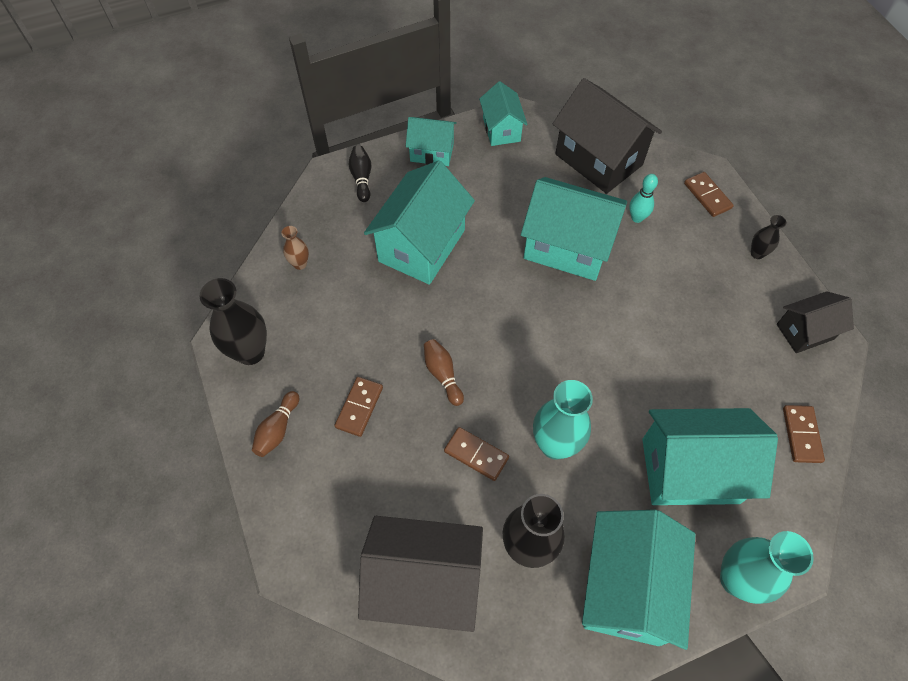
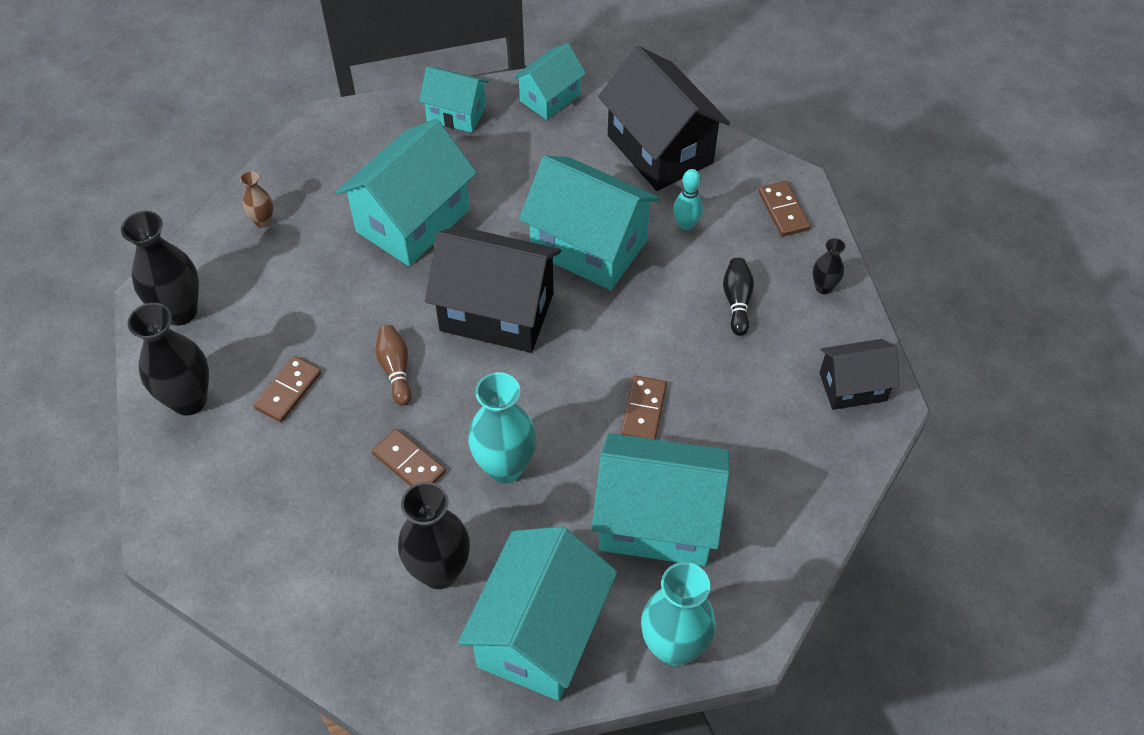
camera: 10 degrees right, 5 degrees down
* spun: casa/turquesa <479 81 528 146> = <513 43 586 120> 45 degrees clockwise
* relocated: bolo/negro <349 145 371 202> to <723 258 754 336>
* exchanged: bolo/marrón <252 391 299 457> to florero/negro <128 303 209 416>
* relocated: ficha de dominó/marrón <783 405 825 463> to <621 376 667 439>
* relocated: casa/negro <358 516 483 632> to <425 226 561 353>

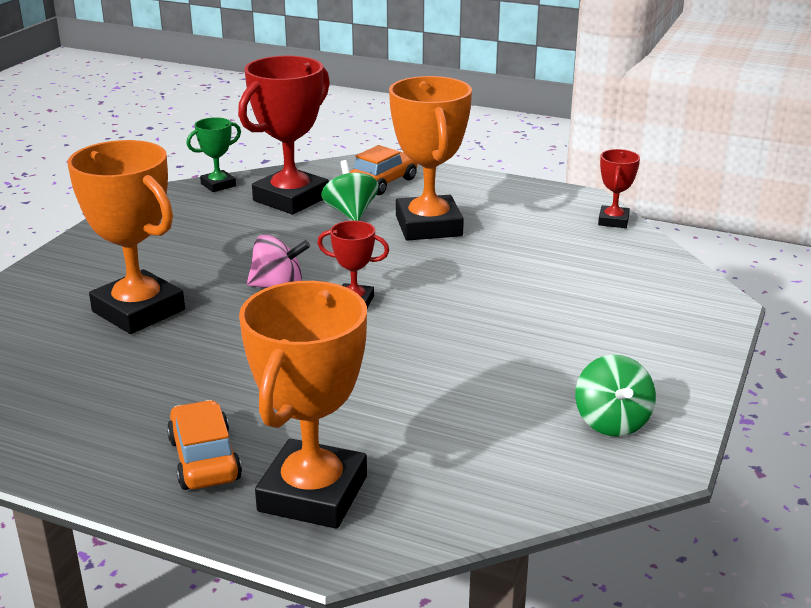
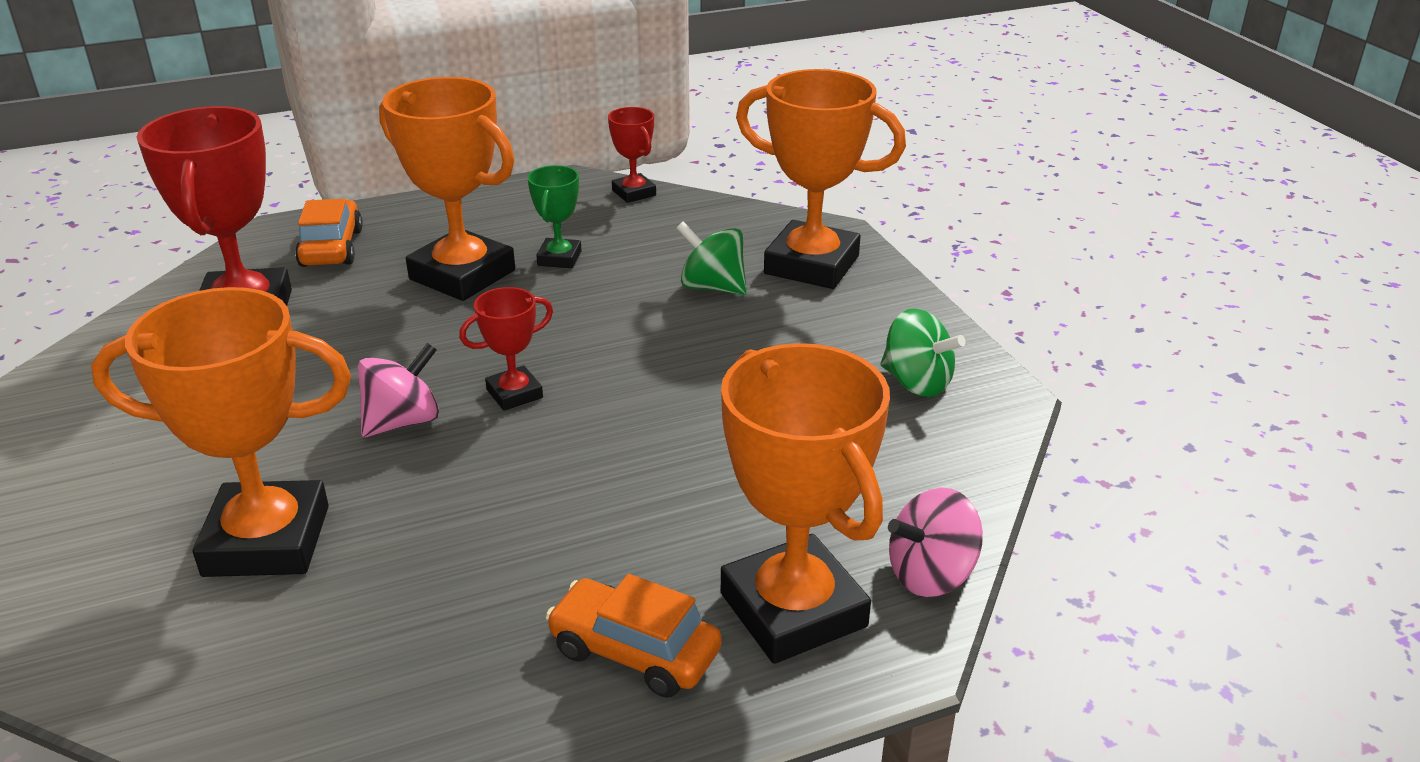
camera: 45 degrees left, 5 degrees up
* relocated: trofeo/verde <186 117 241 192> to <527 165 582 268>
* relocated: peonza/verde <321 160 379 221> to <676 221 747 295>
* appeared: trofeo/naranja <736 69 906 289>
* appeared: peonza/rosa <888 488 983 597>

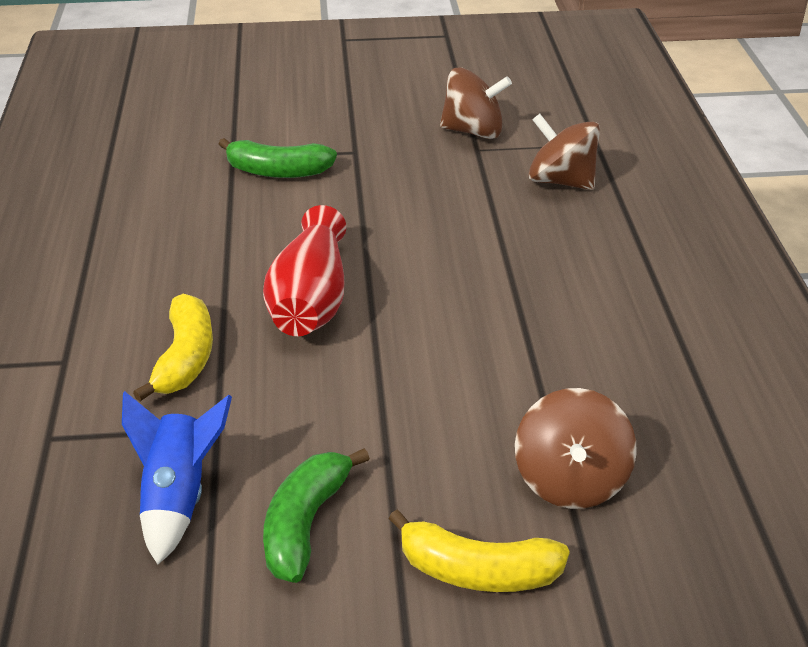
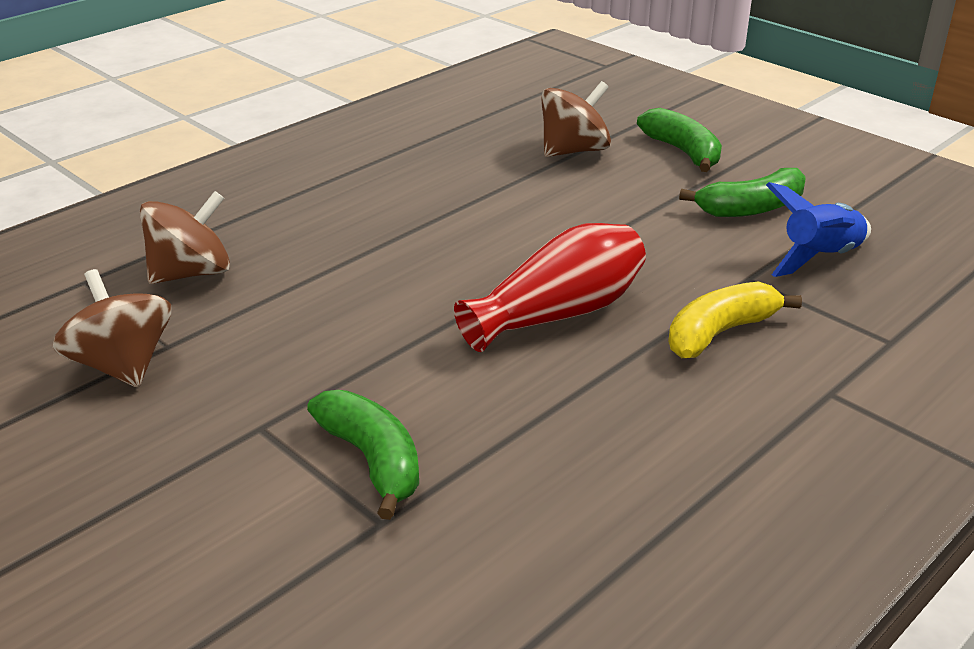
camera: 130 degrees left, 5 degrees down
* spun: peonza/marrón <528 114 600 190> = <140 191 230 284> 120 degrees counterclockwise
* colour: plátano/amarillo <388 510 570 592> to plátano/verde <637 108 722 172>

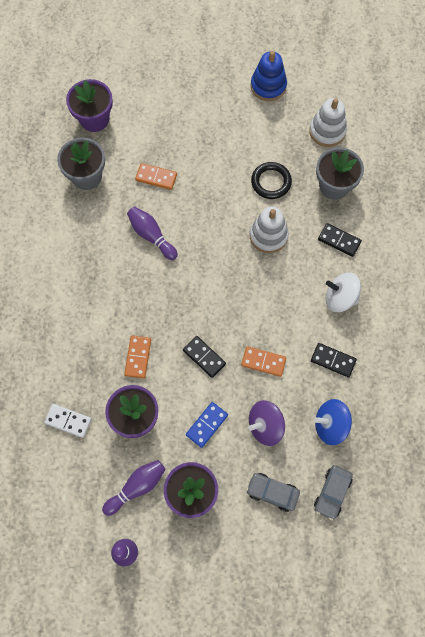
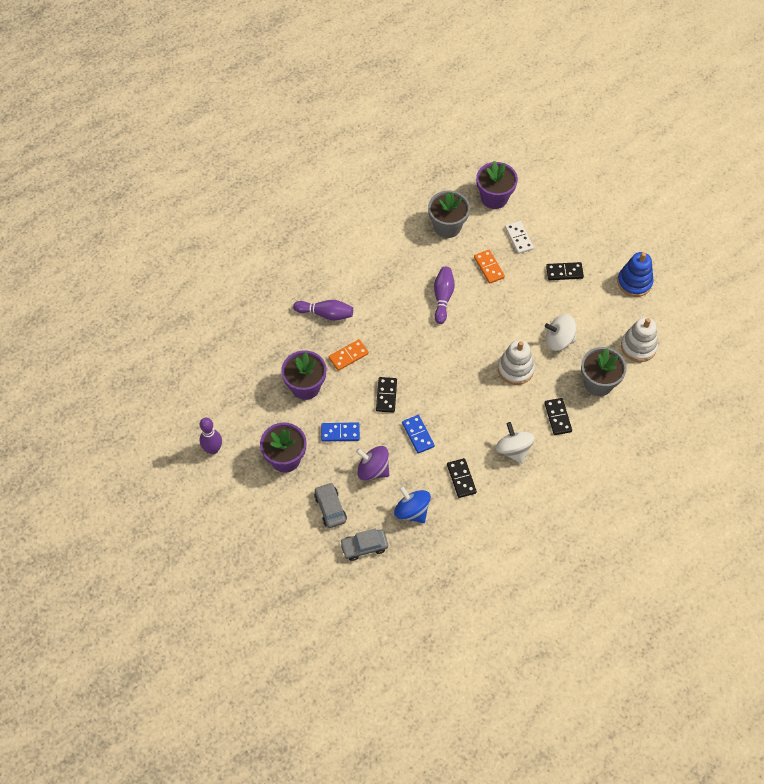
camera: 50 degrees right, 10 degrees down
* exchanged: anillo/negro <251 162 292 199> to peonza/blanco <545 314 576 351>
* colour: ficha de dominó/naranja <241 346 286 377> to ficha de dominó/azul <402 415 435 454>
* relocated: ficha de dominó/blanco <44 404 92 438> to <505 221 534 254>
* relocated: bolo/morado <102 460 166 516> to <293 300 353 321>
* appeared: ficha de dominó/negro <546 262 584 280>

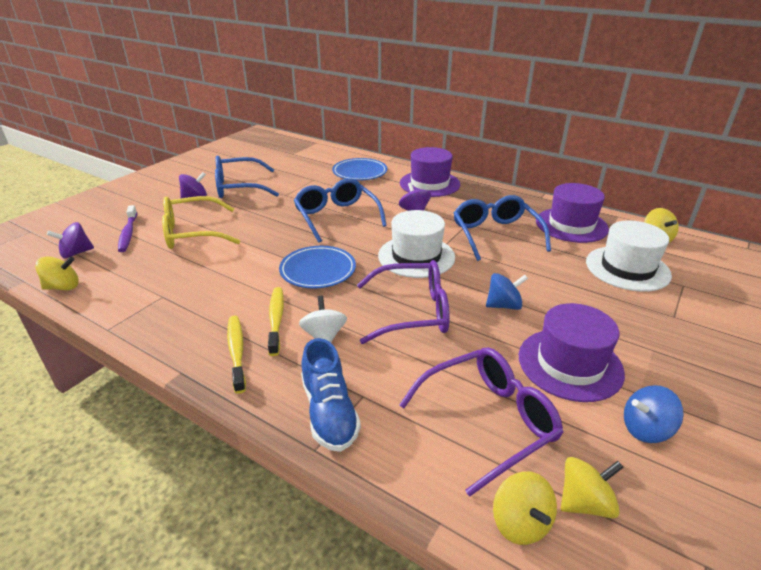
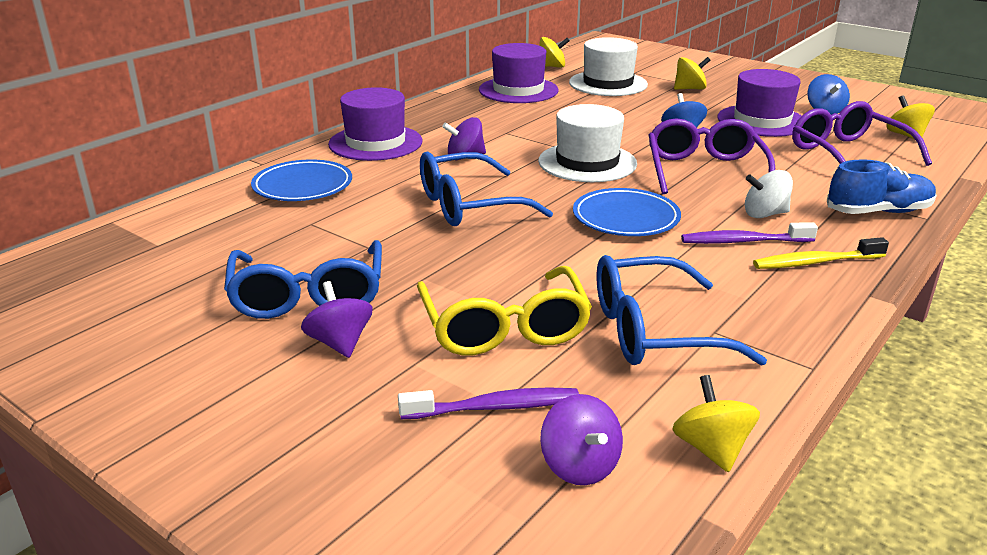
camera: 85 degrees left, 5 degrees down
* relocated: gafas/azul <454 195 551 261> to <597 255 767 366>
* colour: cepillo de dientes/amarillo <268 287 284 356> to cepillo de dientes/morado <681 222 818 244>
* relocated: peonza/amarillo <493 471 557 545> to <674 57 710 90>

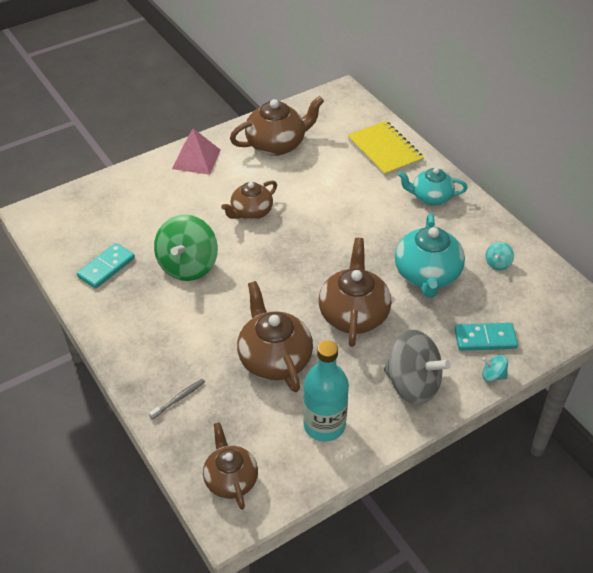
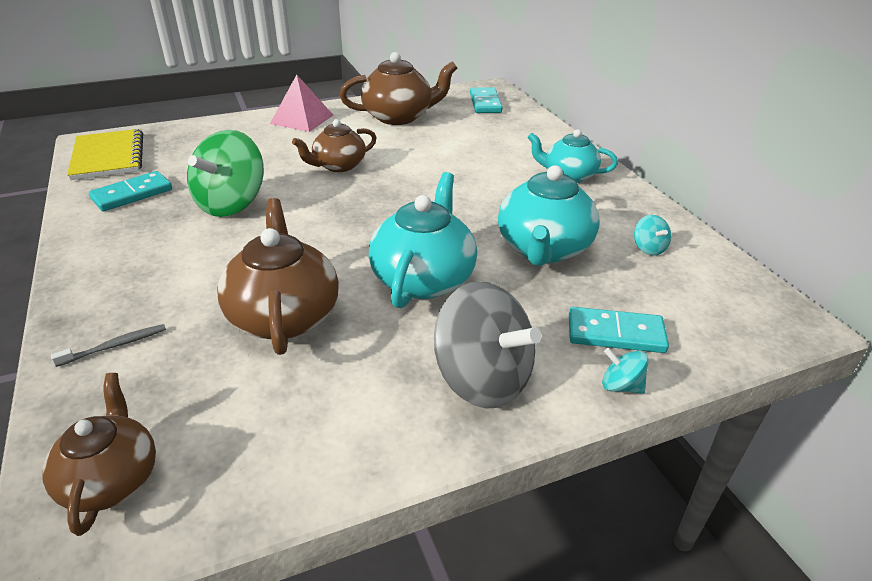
camera: 10 degrees right, 10 degrees down
* relocated: cuaderno/amarillo <347 121 424 176> to <67 129 143 180>
* colour: tetera/marrón <319 238 391 347> to tetera/turquesa <369 172 477 308>
* spun: peonza/turquesa <486 242 514 270> = <634 215 671 256> 60 degrees counterclockwise
* missing: botella/turquesa <303 340 349 442>
* appeared: ficha de dominó/turquesa <470 87 502 113>

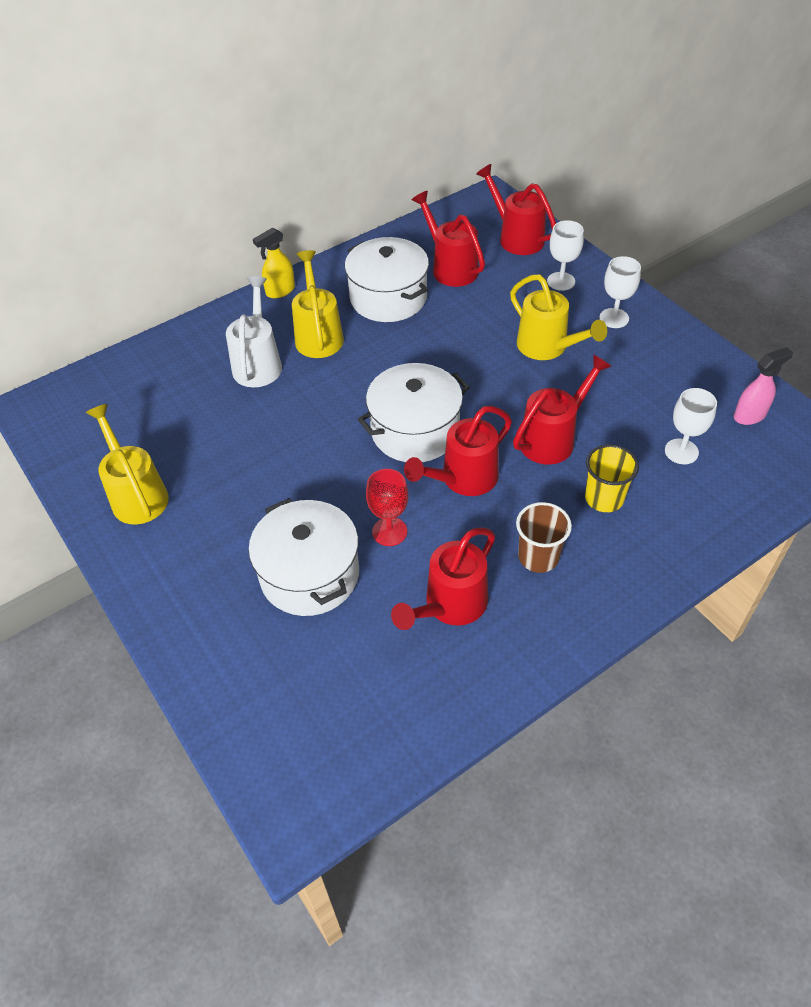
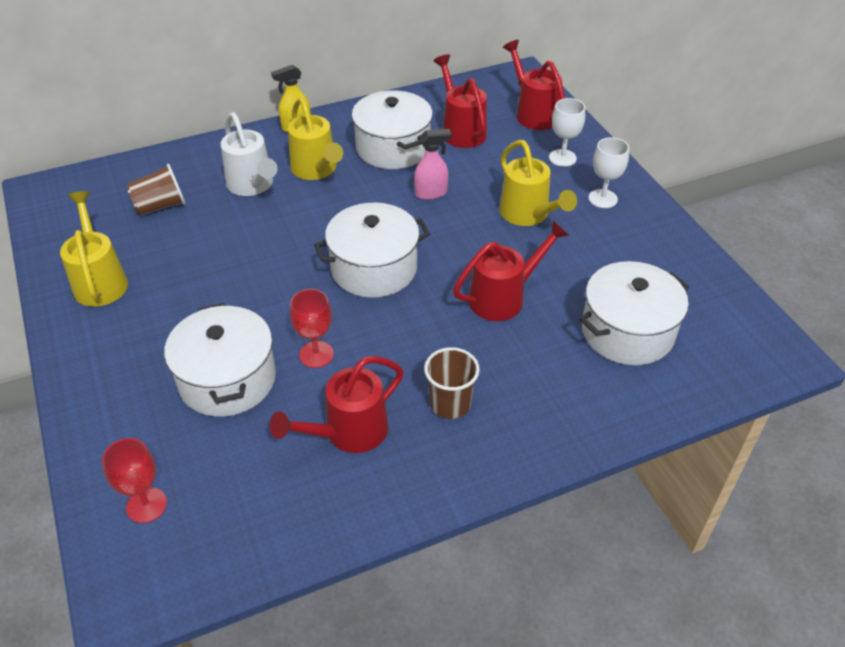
camera: 10 degrees right, 5 degrees down
* spun: regadera/amarillo <292 250 344 358> = <288 97 343 180> 150 degrees clockwise
* spun: regadera/blanco <226 276 282 387> = <221 112 277 196> 135 degrees clockwise
* relocated: pulverizador/rosa <734 347 793 425> to <414 129 452 200>
* exchanged: copa/blanco <665 388 717 464> to olla/blanco <579 261 689 365>
* missing: regadera/rojo <404 406 512 496>
* missing: vaso/amarillo <585 444 639 512>
* appeared: vaso/marrón <127 164 186 215>
* appeared: copa/rojo <102 438 167 523>

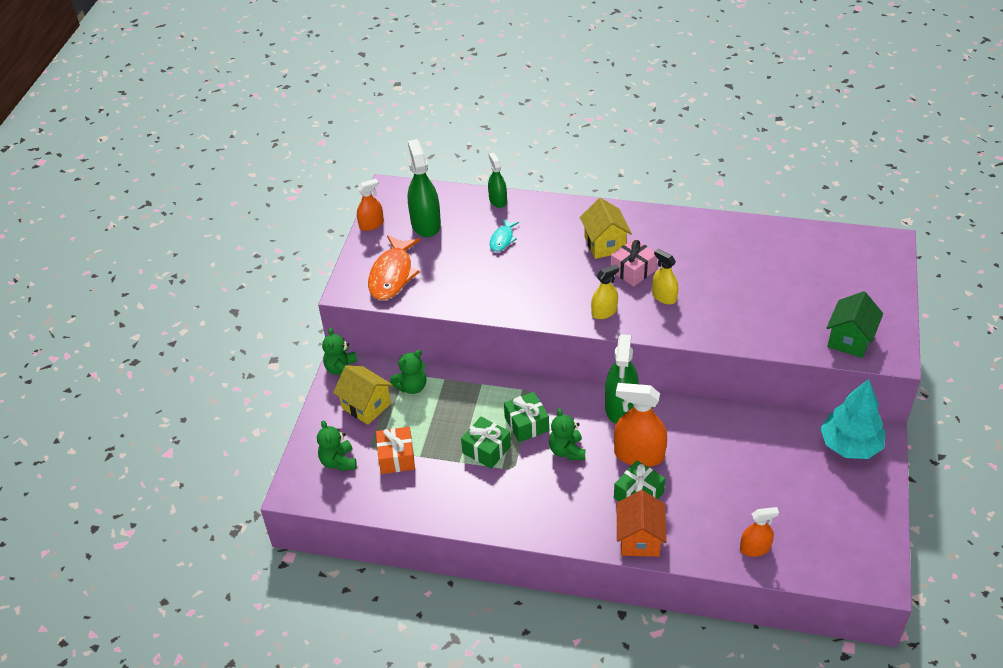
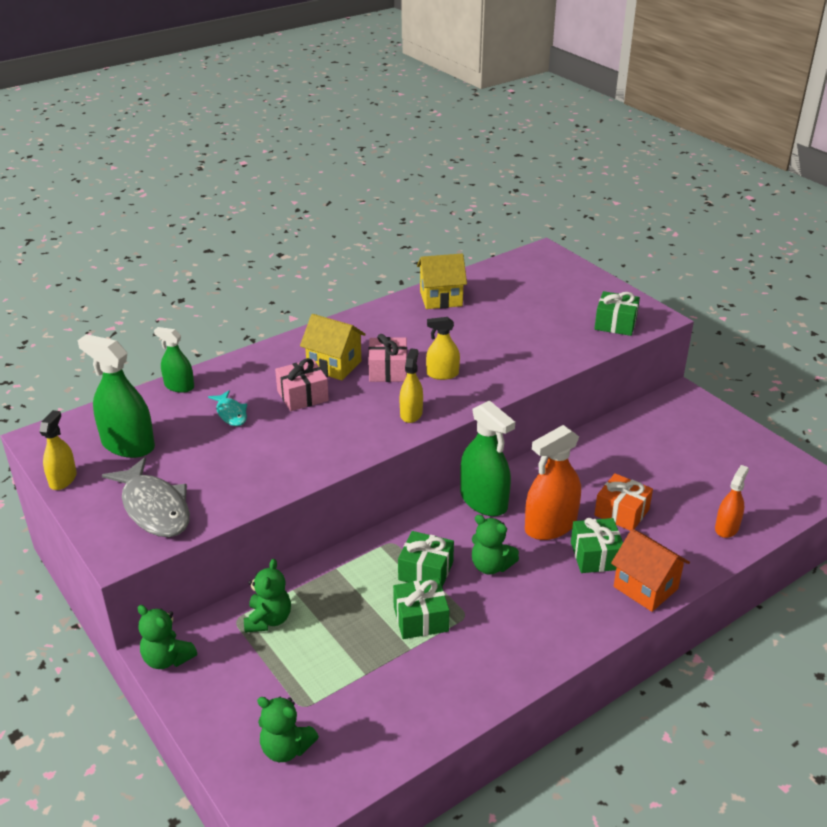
camera: 50 degrees left, 10 degrees down
* colour: pulverizador/naranja <357 179 384 231> to pulverizador/amarillo <39 410 77 490>
* colour: pez/naranja <368 235 420 300> to pez/gris <102 457 190 537>
* exchanged: casa/verde <826 291 883 358> to regalo/verde <594 291 640 336>
* relocated: casa/amarillo <333 365 393 425> to <417 254 467 309>
* missing: árbol/turquesa <820 379 885 459>
* relocated: regalo/naranja <376 427 415 474> to <594 473 653 531>
* appeared: regalo/rosa <275 358 329 411>

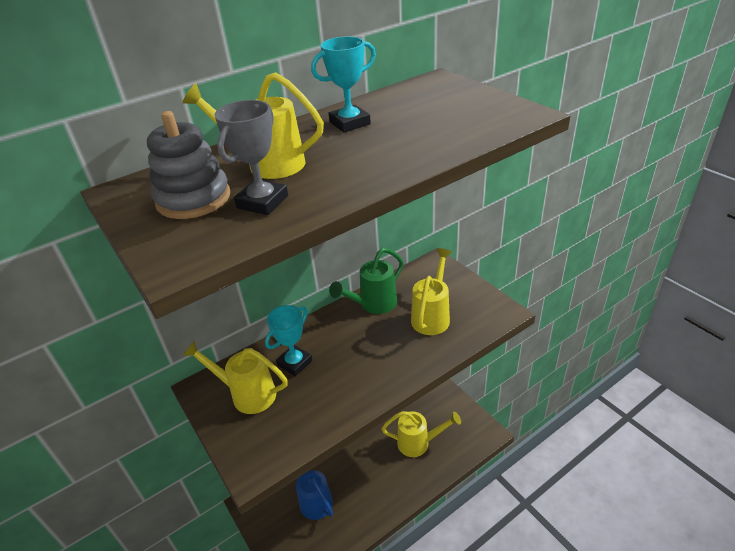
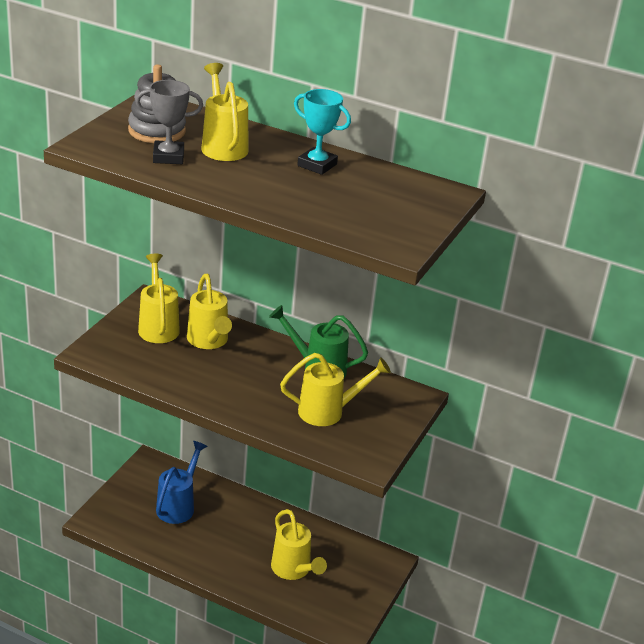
camera: 55 degrees right, 5 degrees down
* exchanged: trofeo/turquesa <265 305 312 376> to regadera/amarillo <187 274 232 349>

